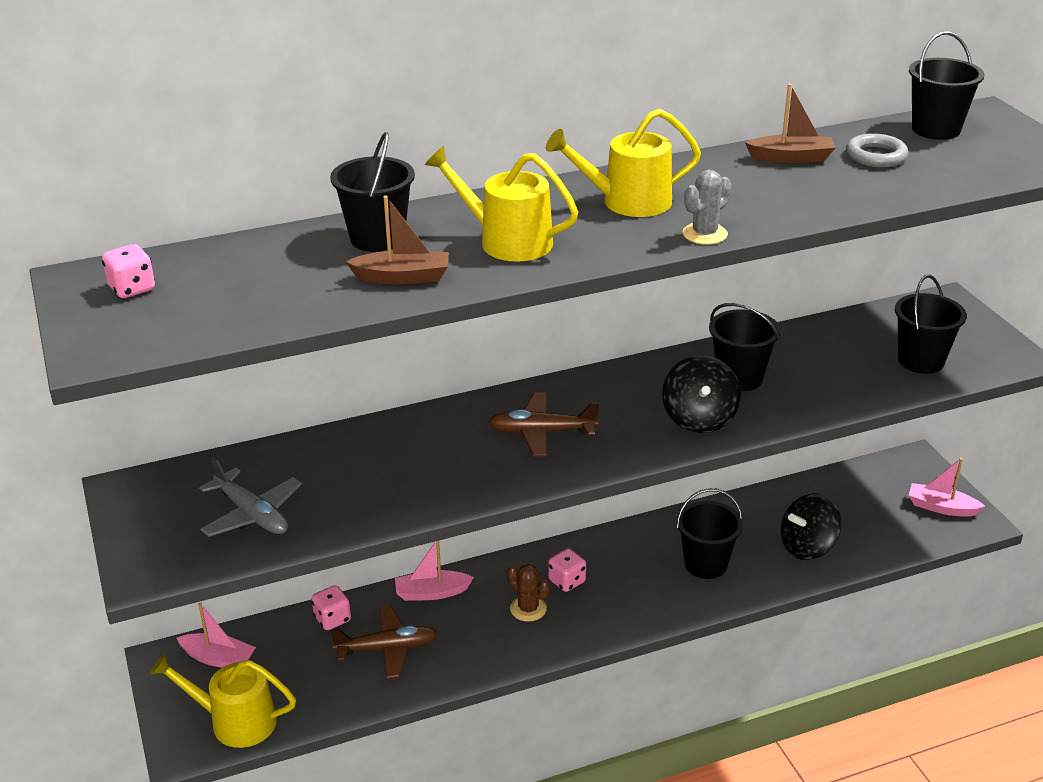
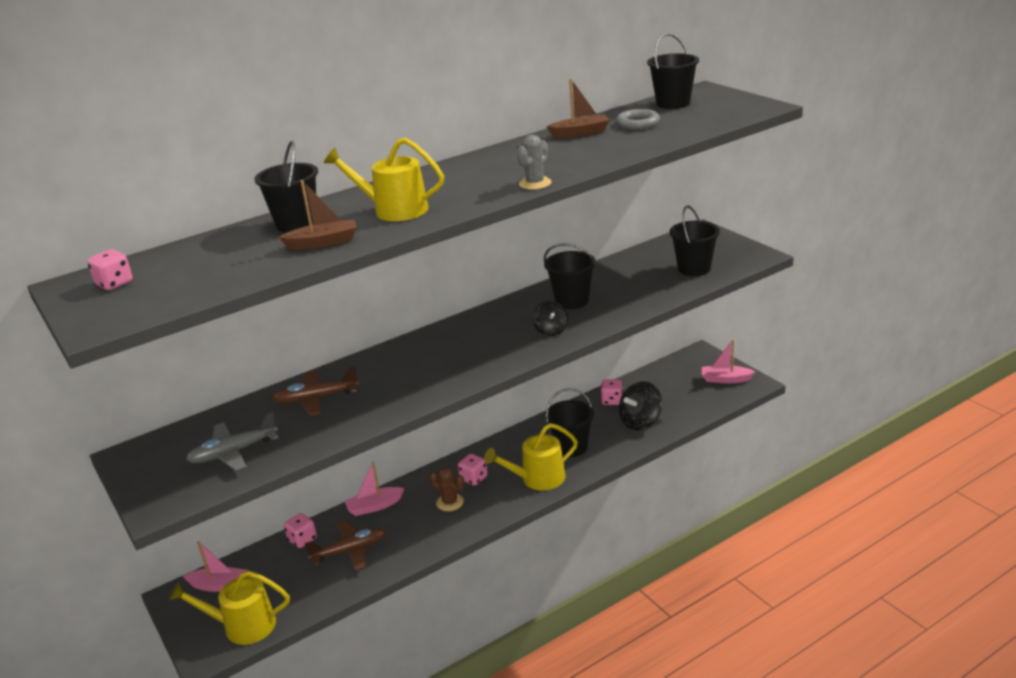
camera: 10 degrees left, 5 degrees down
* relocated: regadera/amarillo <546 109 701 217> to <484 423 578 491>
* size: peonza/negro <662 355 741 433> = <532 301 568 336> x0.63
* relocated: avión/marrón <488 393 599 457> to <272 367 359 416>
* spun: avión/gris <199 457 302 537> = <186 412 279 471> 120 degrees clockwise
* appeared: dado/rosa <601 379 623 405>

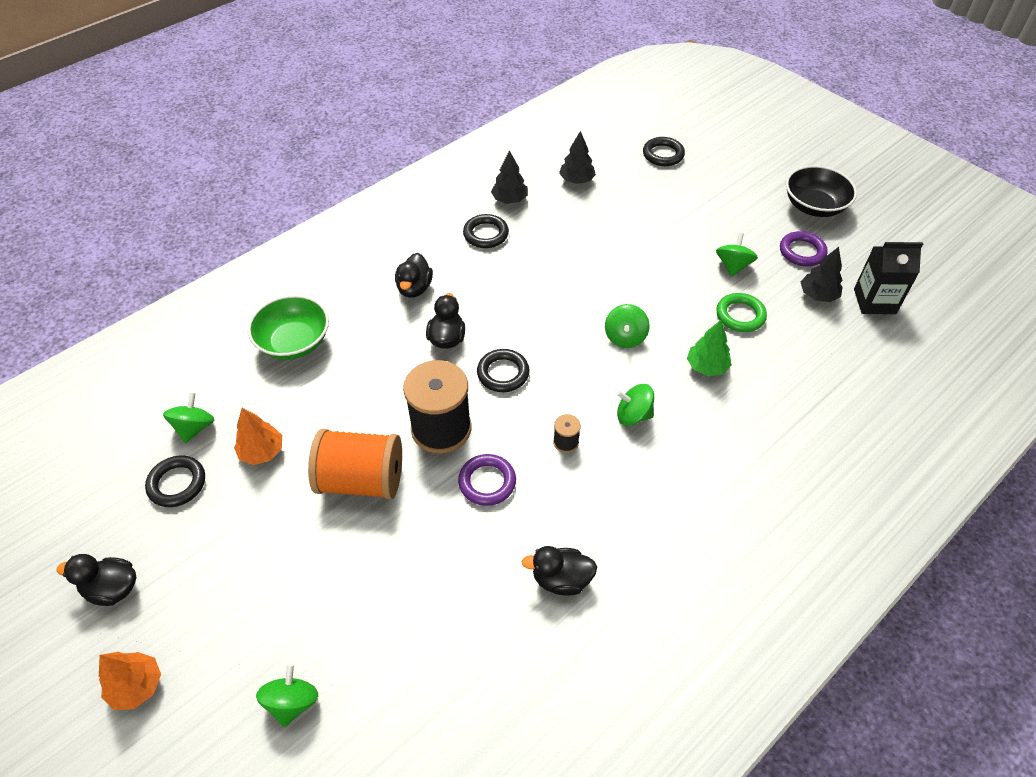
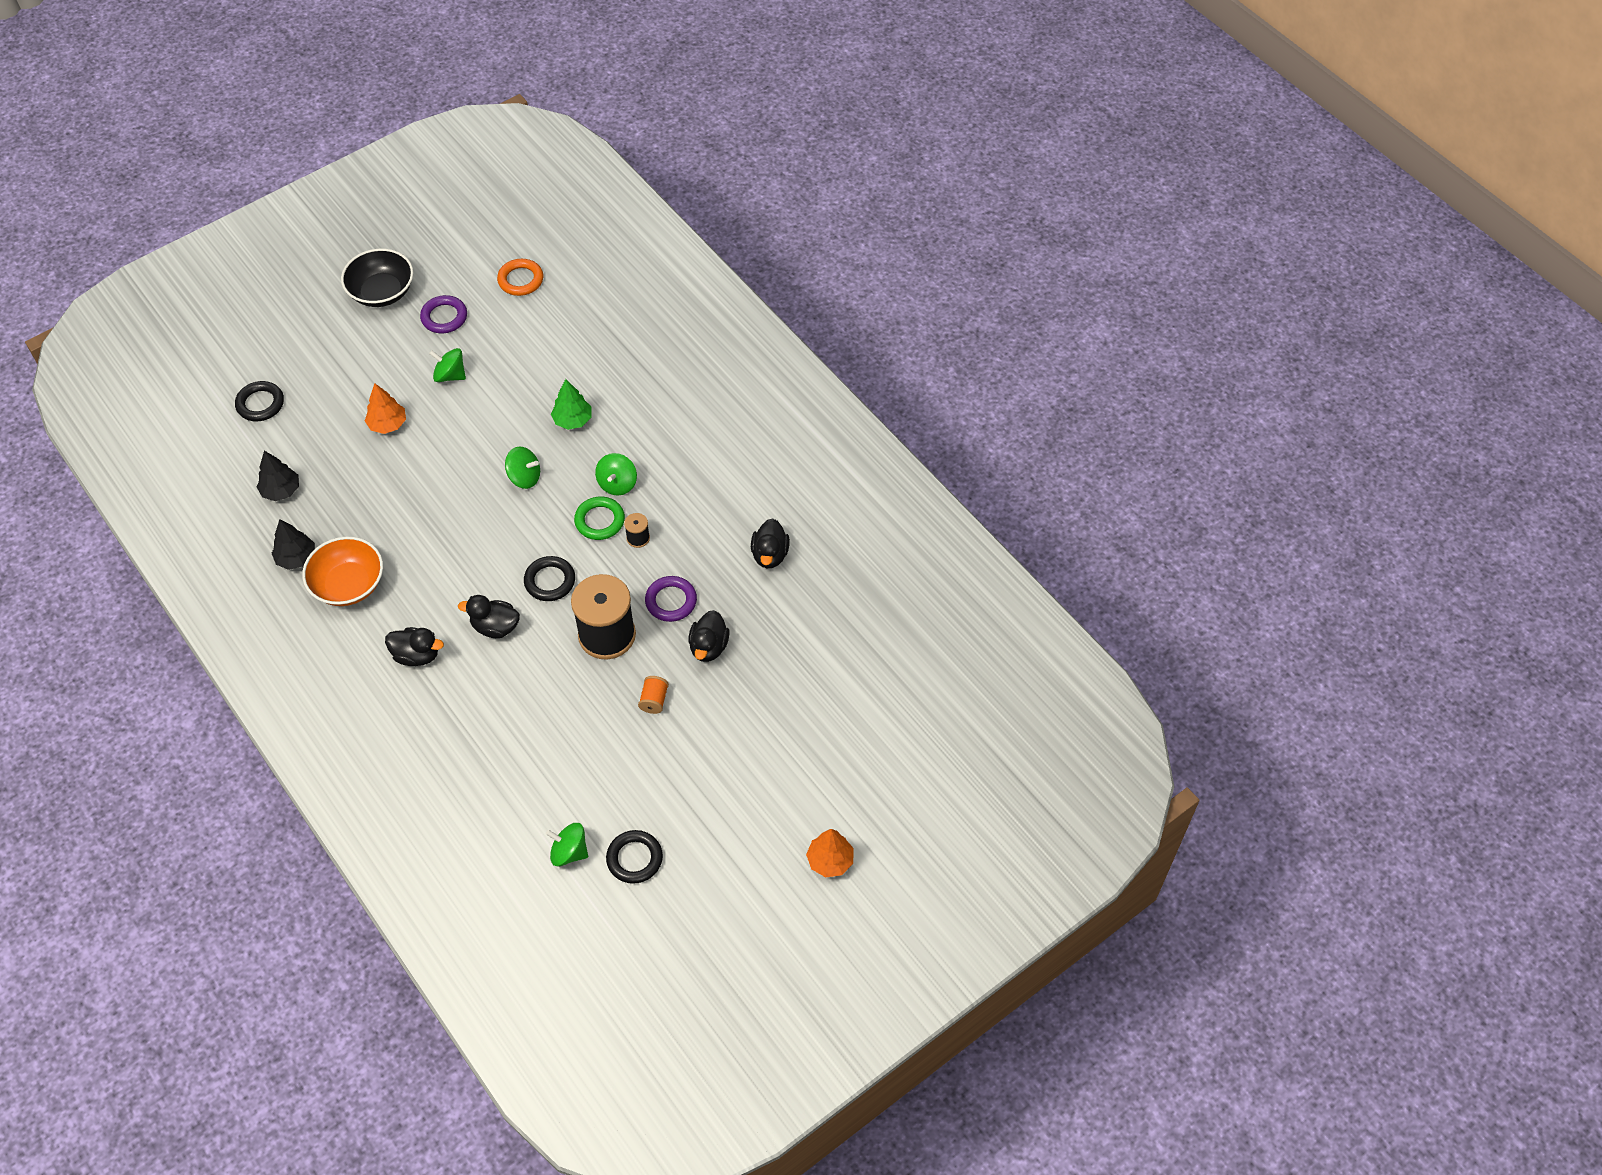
camera: 85 degrees left, 5 degrees up
* exchanged: anillo/negro <463 214 509 248> to cuenco/naranja <302 536 383 606>
* exchanged: cartón de leche/negro <854 242 923 314> to anillo/naranja <497 259 543 296>
* missing: árbol/negro <801 247 843 302>
* relocated: anillo/verde <716 293 767 332> to <574 496 625 540>
* missing: cuenco/verde <248 295 329 360>
* relocated: árbol/naranja <234 408 282 465> to <365 383 406 434>
* size: carrete/naranja <308 429 402 499> = <638 676 669 714> x0.42
* relocated: pato/negro <57 554 137 606> to <688 610 730 662>
* missing: peonza/verde <256 664 318 727>

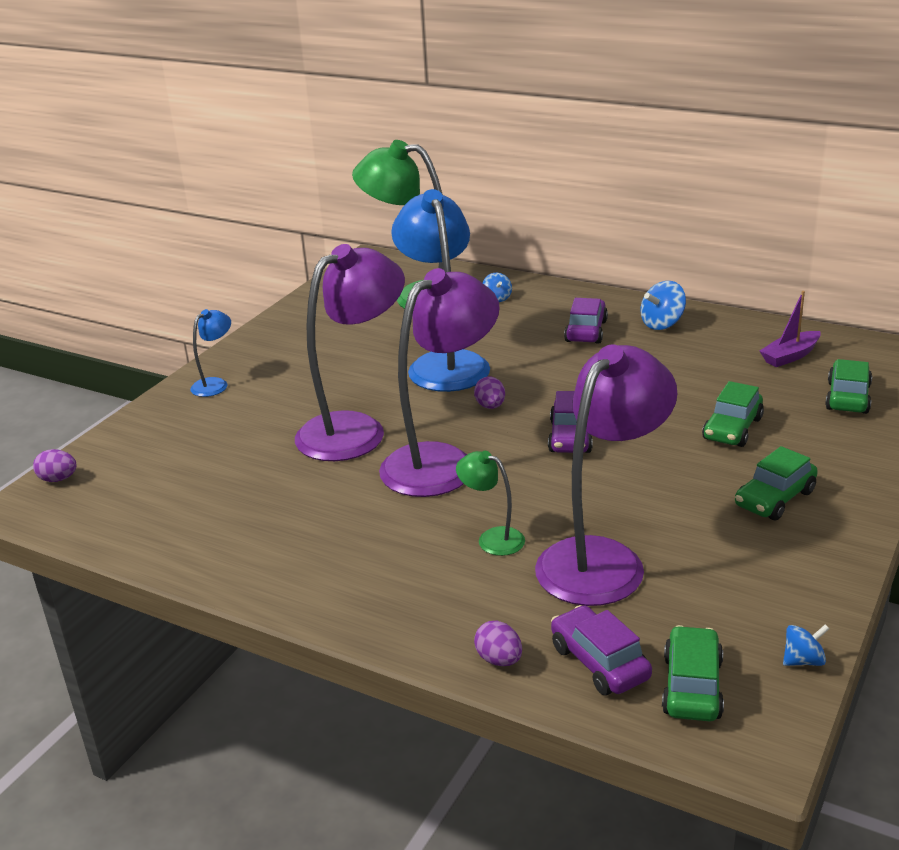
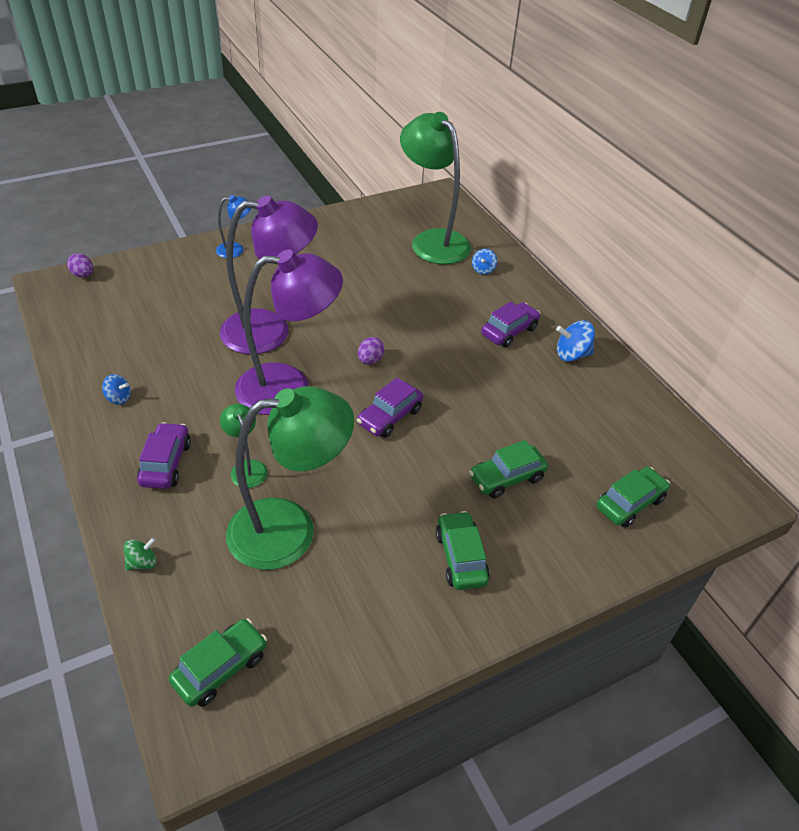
camera: 30 degrees right, 15 degrees up
* missing: lámpara/azul <391 189 490 392>
* missing: barco/morado <760 291 821 367>
* colour: lámpara/morado <535 344 678 606> to lámpara/verde <226 386 354 570>
* spun: coche/verde <735 446 818 520> = <436 511 490 590> 90 degrees clockwise
* relocated: coche/morado <551 605 652 695> to <137 422 191 489>
* exchanged: huevo/morado <474 621 522 666> to peonza/verde <124 537 157 570>
* relocated: peonza/azul <783 624 830 666> to <102 374 131 405>

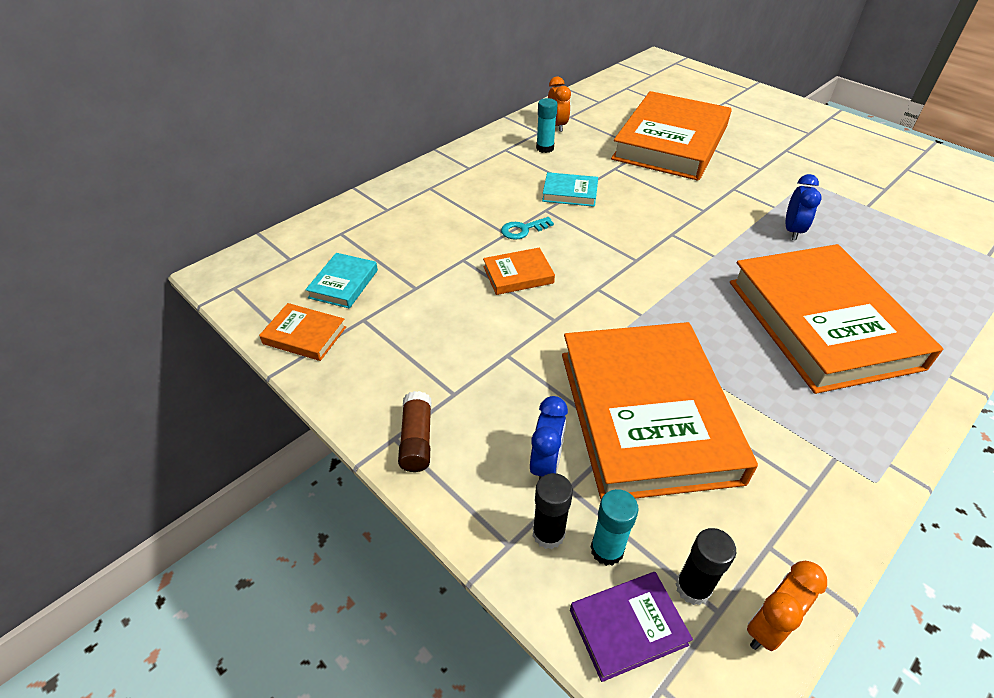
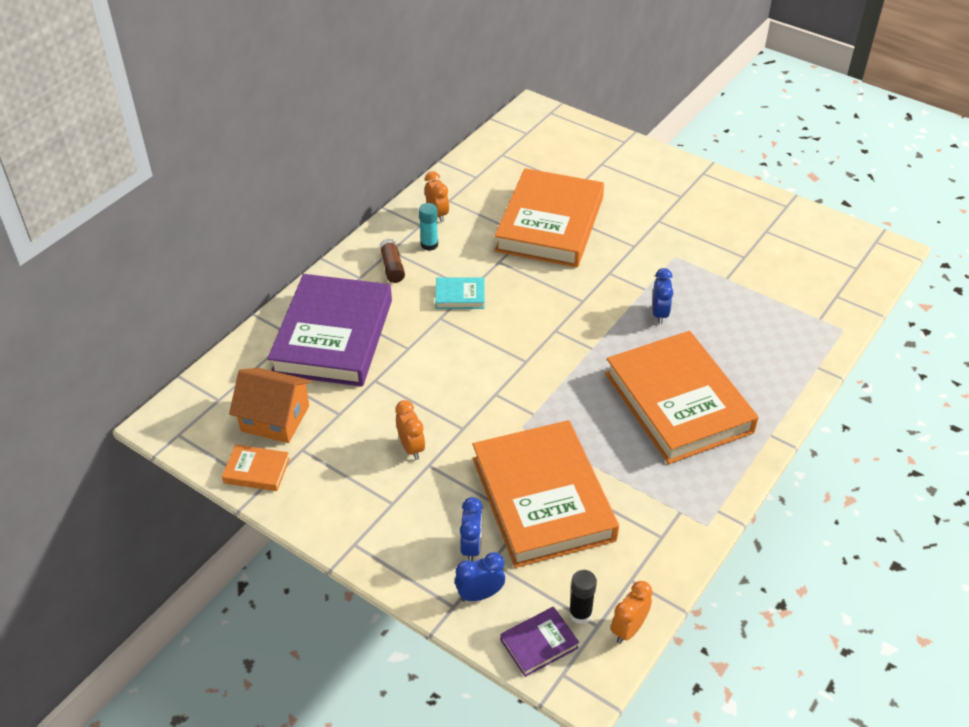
camera: 10 degrees left, 0 degrees up
* missing: llave/turquesa <501 217 554 240>
* missing: libro/naranja <483 248 555 295>
* exchanged: libro/turquesa <305 253 378 308> to casa/naranja <229 368 312 443>
* relocated: barra de pegamento/marrón <398 391 431 472> to <380 238 405 283>
* exchanged: barra de pegamento/negro <533 473 573 549> to despertador/azul <455 552 505 602>
* missing: barra de pegamento/turquesa <591 489 639 566>
* appeared: libro/morado <268 274 392 387>
* appeared: despertador/naranja <395 400 425 460>

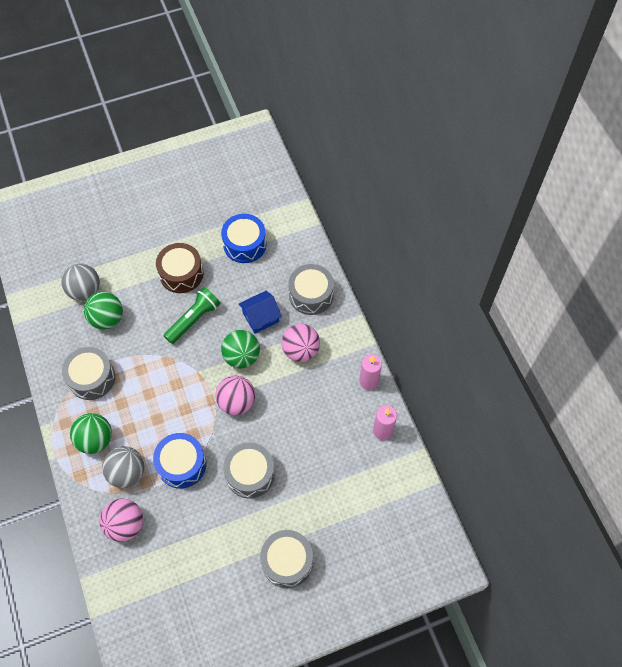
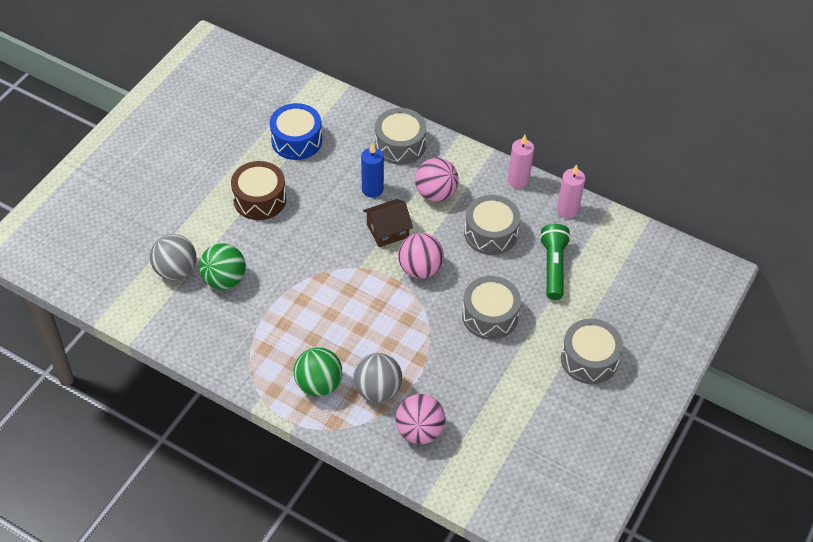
camera: 40 degrees left, 10 degrees down
* relocated: lámpara de mano/verde <164 287 220 344> to <540 224 571 300>
* exchanged: casa/azul <239 291 282 333> to vela/azul <361 143 384 198>
* exchanged: pelota/verde <221 330 260 368> to casa/marrón <363 199 413 247>
* relocated: tambor/gris <62 347 115 400> to <464 195 520 255>
* missing: tambor/azul <153 433 206 489>

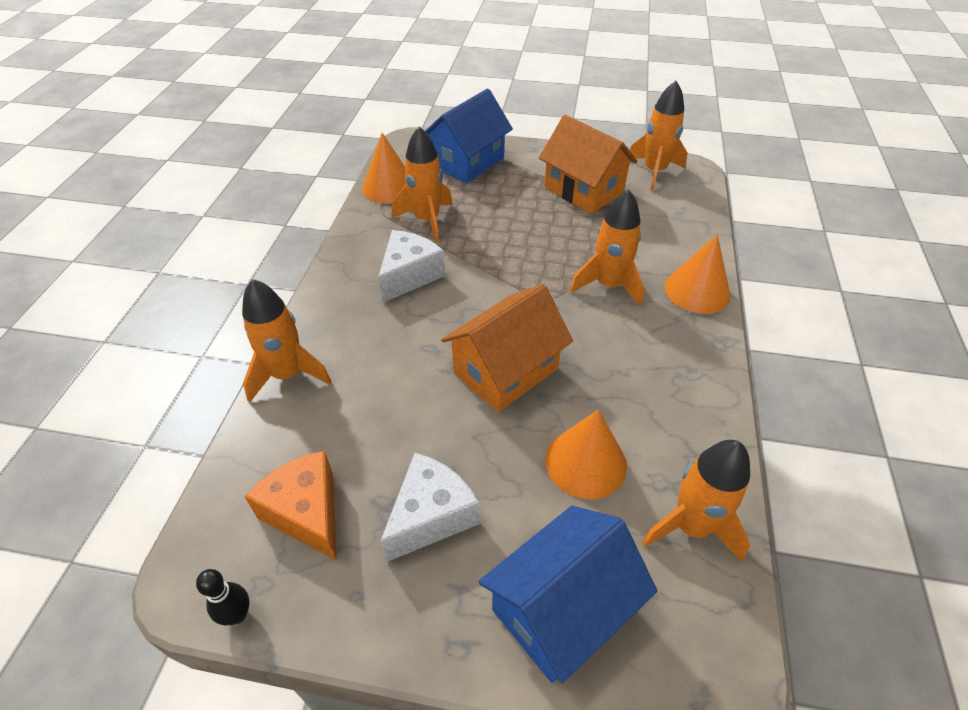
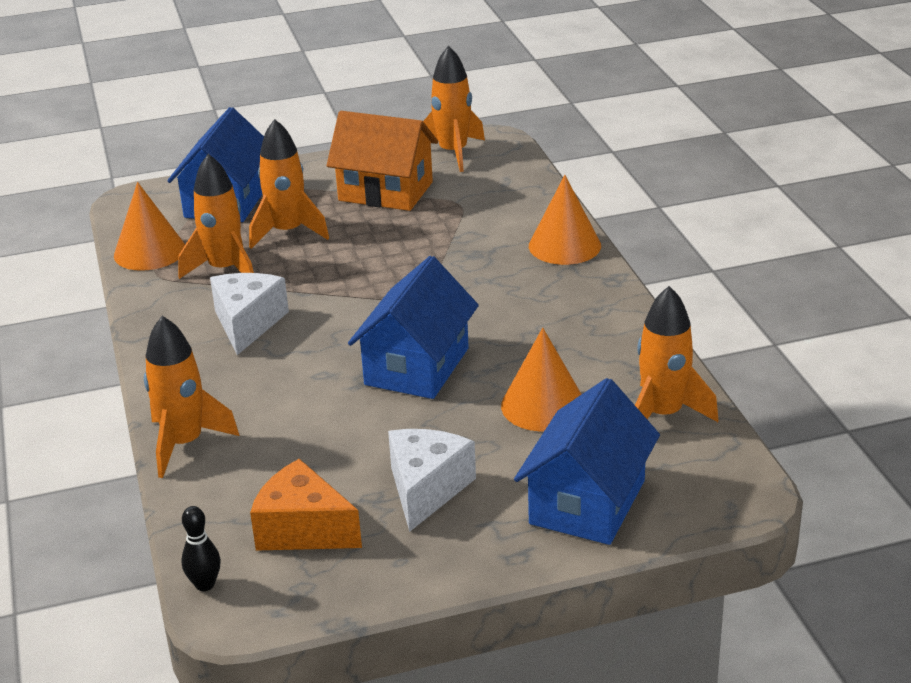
camera: 25 degrees left, 15 degrees down
* relocated: cohete/naranja <570 189 644 307> to <249 119 329 249>
* colour: casa/naranja <441 284 573 412> to casa/azul <348 256 479 399>
* relocated: bolo/negro <196 569 250 626> to <181 506 221 591>

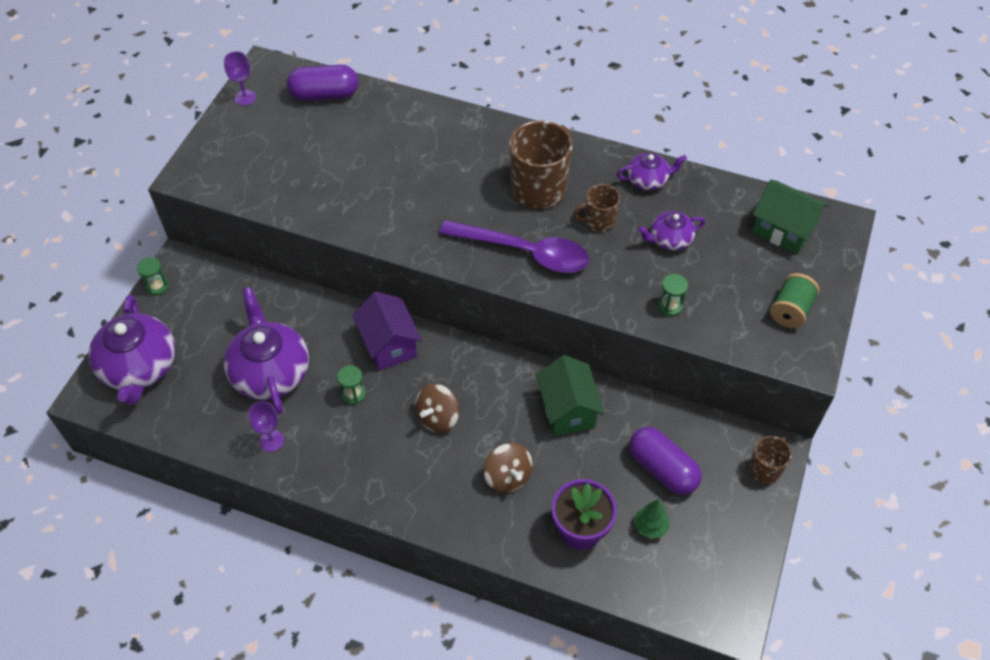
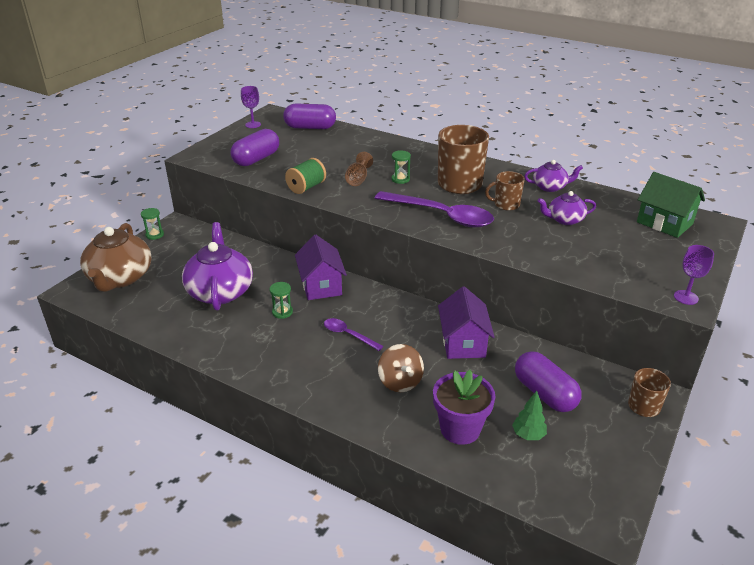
camera: 10 degrees right, 20 degrees down
* relocated: carrete/verde <770 273 819 328> to <285 158 326 194>
* relocated: reloj de arena/verde <658 274 688 316> to <391 151 411 184>
* colour: tetera/morado <89 295 176 405> to tetera/marrón <80 223 152 292>
* colour: casa/verde <536 355 604 436> to casa/morado <438 286 494 359>
* exchanged: peonza/marrón <415 384 459 433> to cuchara/morado <324 318 383 351>
* relocated: copa/morado <248 401 284 452> to <674 245 714 305>
* appeared: cápsula/morado <231 129 279 166>
* appeared: copa/marrón <345 152 373 186>

